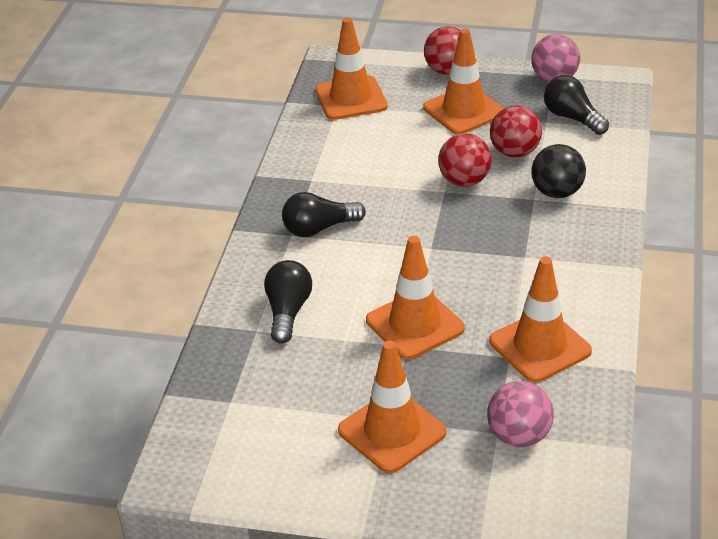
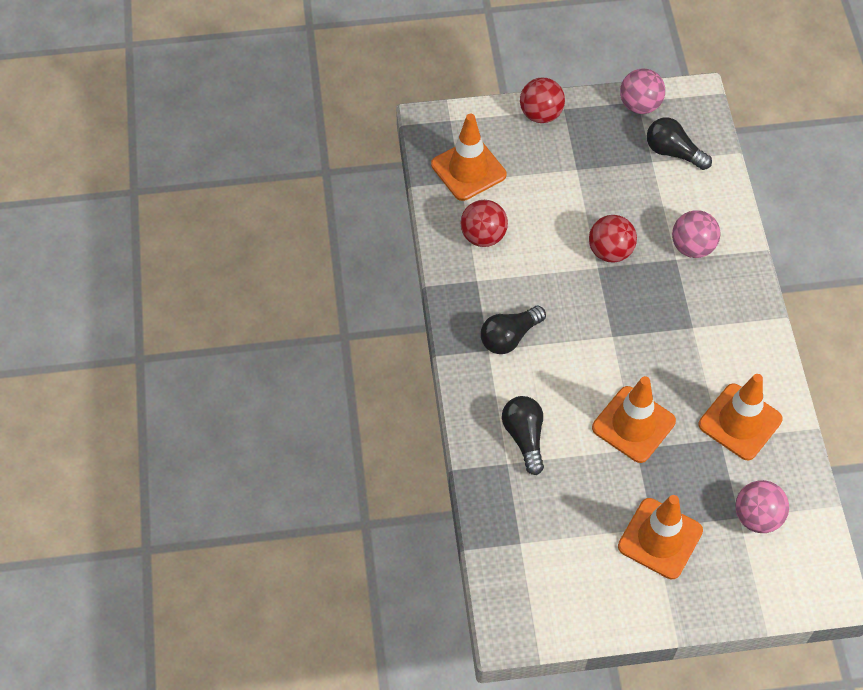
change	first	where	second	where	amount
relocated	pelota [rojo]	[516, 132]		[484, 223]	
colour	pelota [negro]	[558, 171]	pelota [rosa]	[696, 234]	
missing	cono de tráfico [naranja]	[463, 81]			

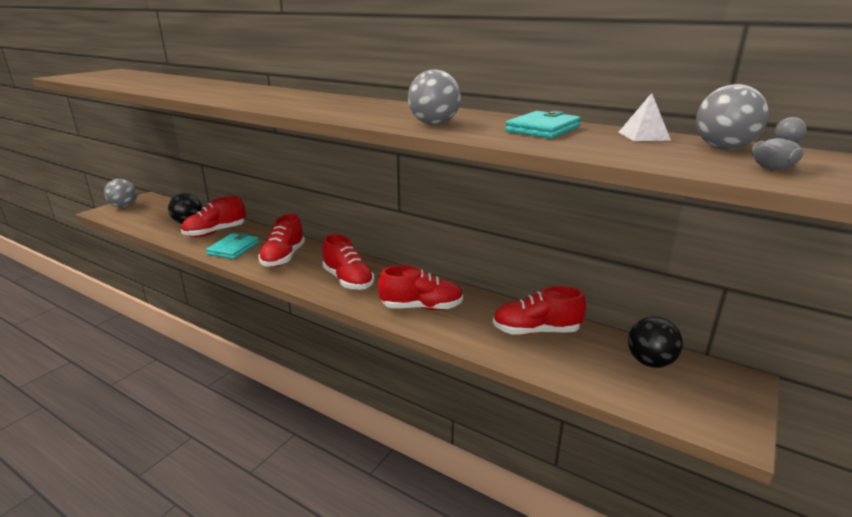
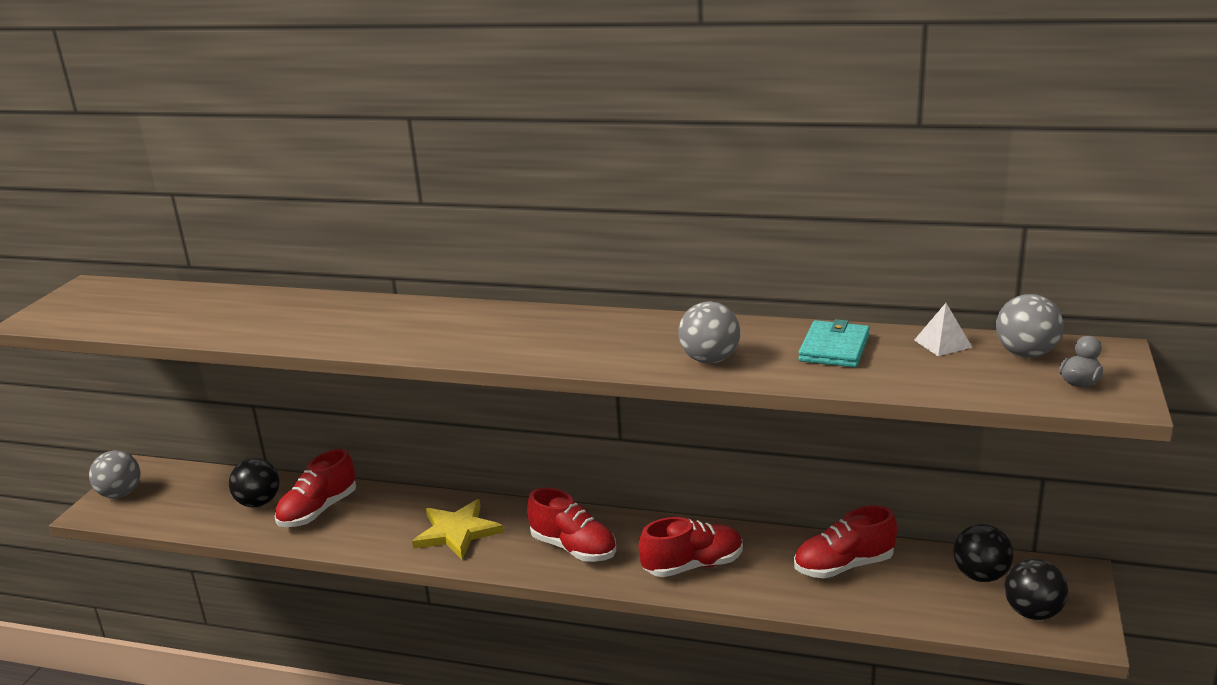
change	first	where	second	where	amount
exchanged	zapato [rojo]	[281, 240]	estrella [amarillo]	[458, 529]	
appeared			pelota [negro]	[1036, 589]	
missing	cartera [turquesa]	[232, 246]			

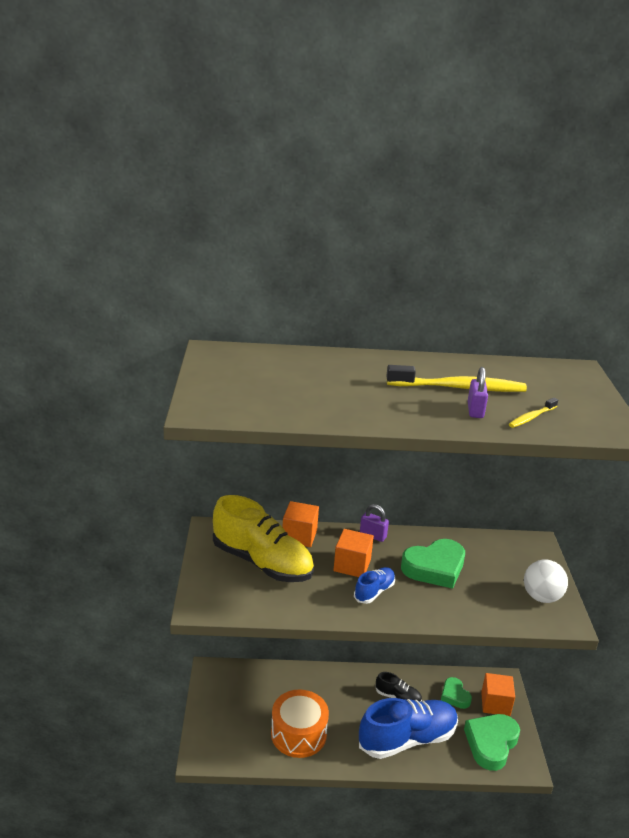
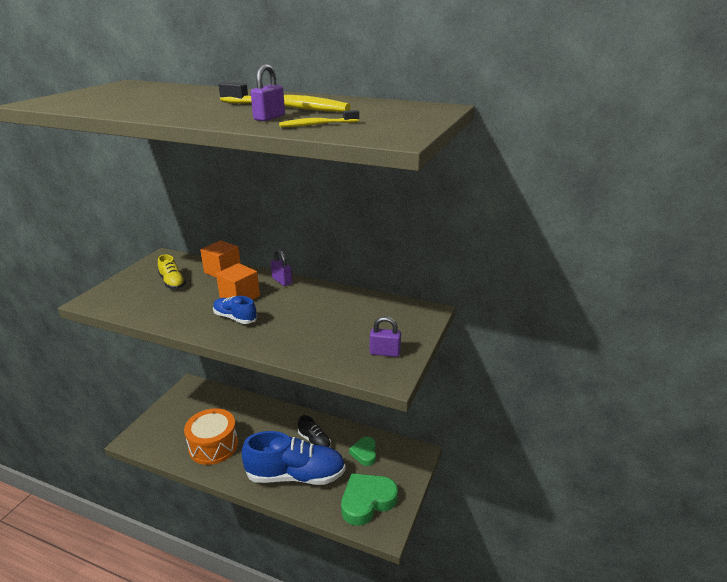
change	first	where	second	where	amount
size	zapato [amarillo]	[263, 538]		[172, 271]	x0.47
spun	zapato [azul]	[374, 585]		[235, 310]	120 degrees counterclockwise
exchanged	pelota [blanco]	[546, 581]	candado [morado]	[385, 336]	
missing	corazón [verde]	[433, 564]			
missing	cubo [naranja]	[498, 694]			

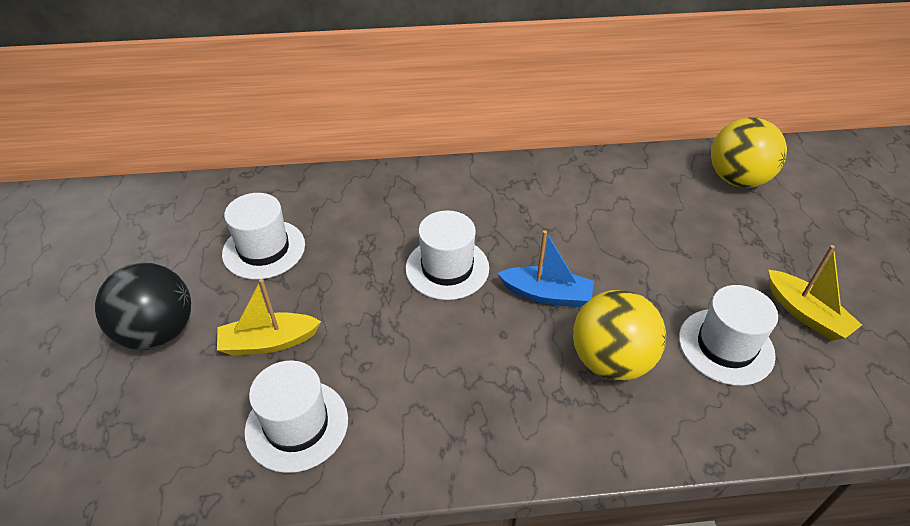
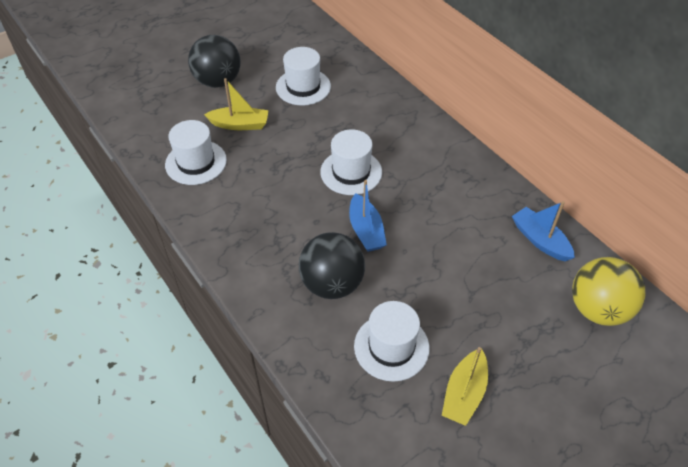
change	first	where	second	where	amount
spun	barco [amarillo]	[269, 317]		[236, 104]	135 degrees clockwise
colour	pelota [amarillo]	[619, 335]	pelota [negro]	[332, 265]	
appeared			barco [azul]	[543, 231]	

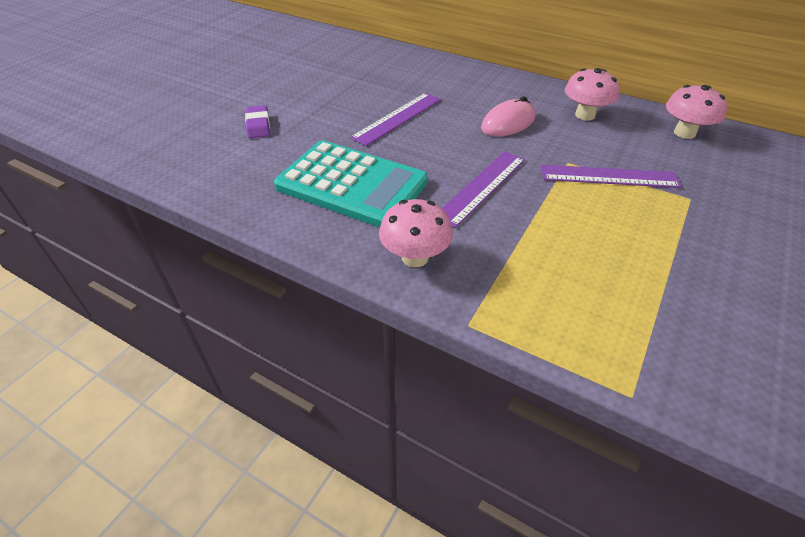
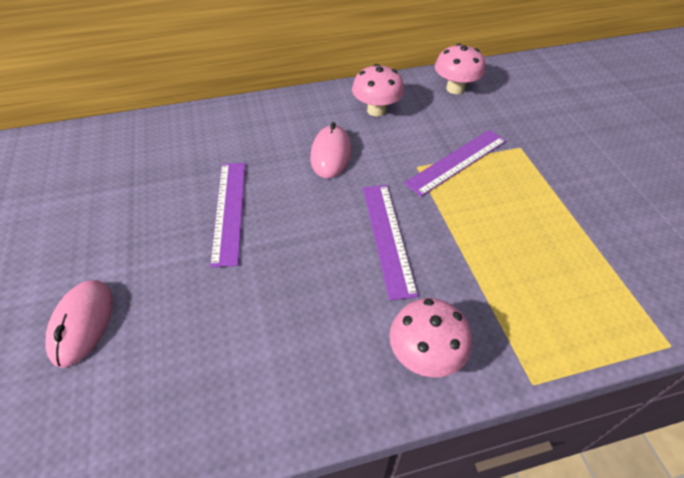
change	first	where	second	where	amount
exchanged	goma de borrar [morado]	[257, 121]	ratón [rosa]	[79, 324]	
missing	calculadora [turquesa]	[351, 184]			

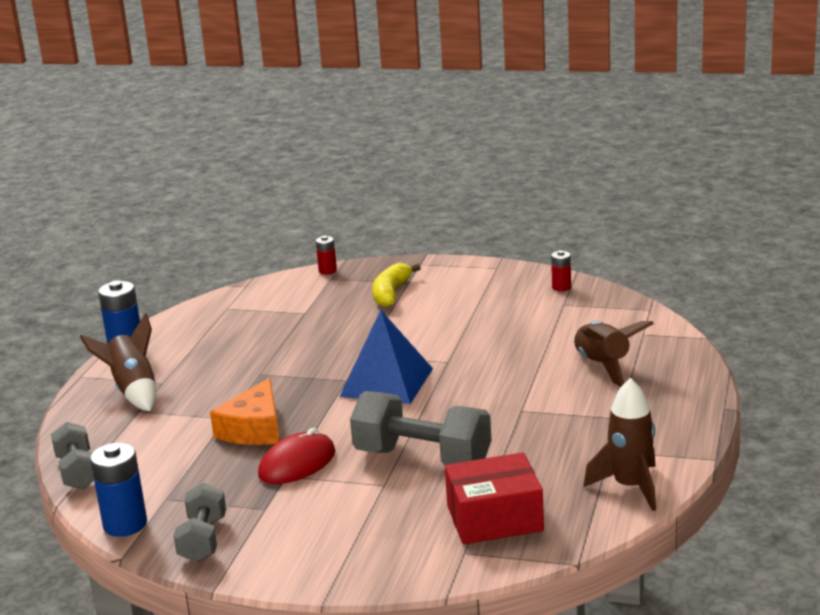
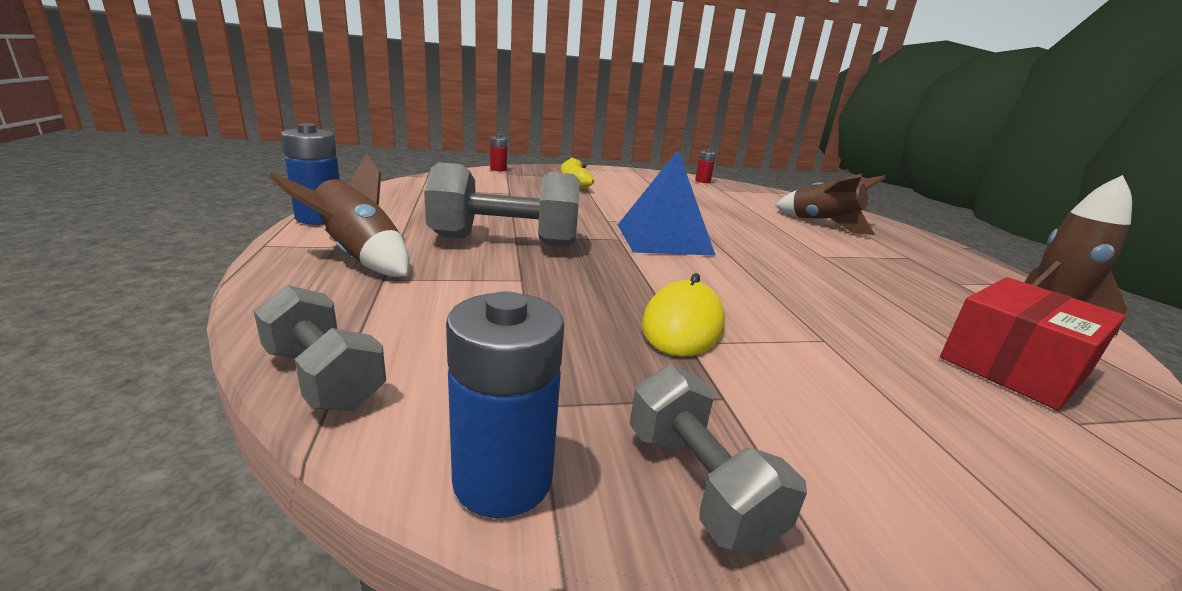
change	first	where	second	where	amount
relocated	mancuerna [gris]	[421, 428]		[502, 204]	
colour	ratón [rojo]	[297, 456]	ratón [amarillo]	[683, 315]	
missing	queso [naranja]	[244, 411]			

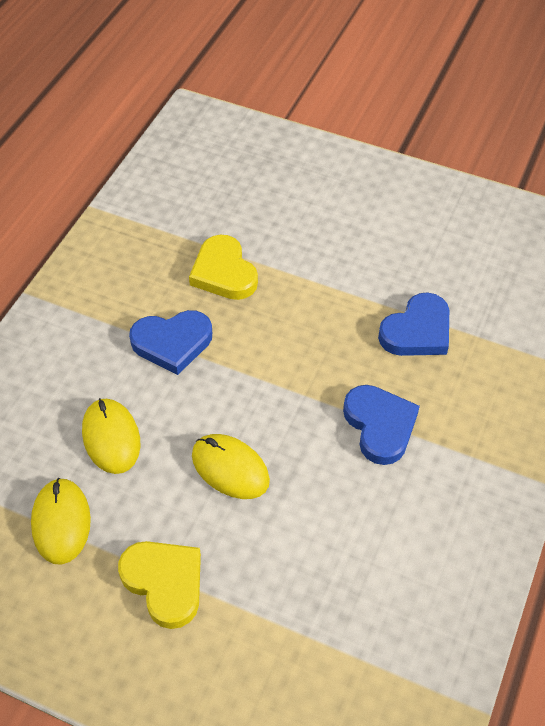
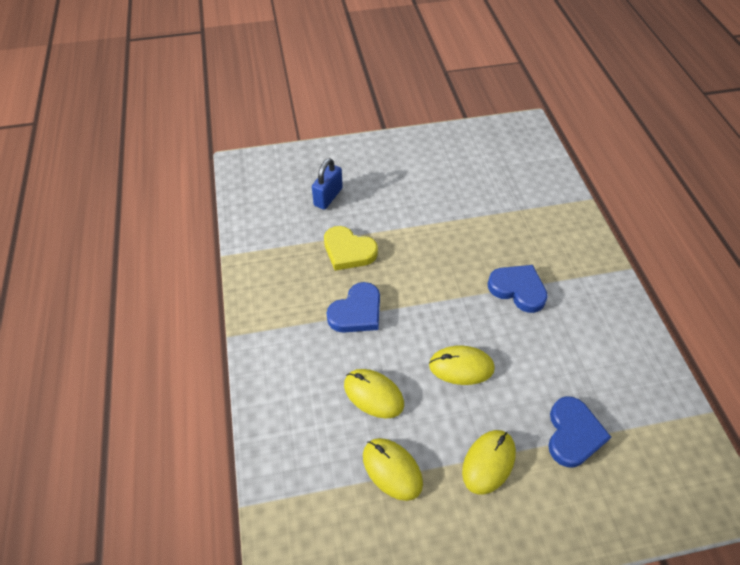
change	first	where	second	where	amount
appeared			candado [azul]	[327, 184]	
exchanged	corazón [amarillo]	[159, 585]	ratón [amarillo]	[489, 462]	
relocated	corazón [azul]	[413, 324]		[579, 431]	

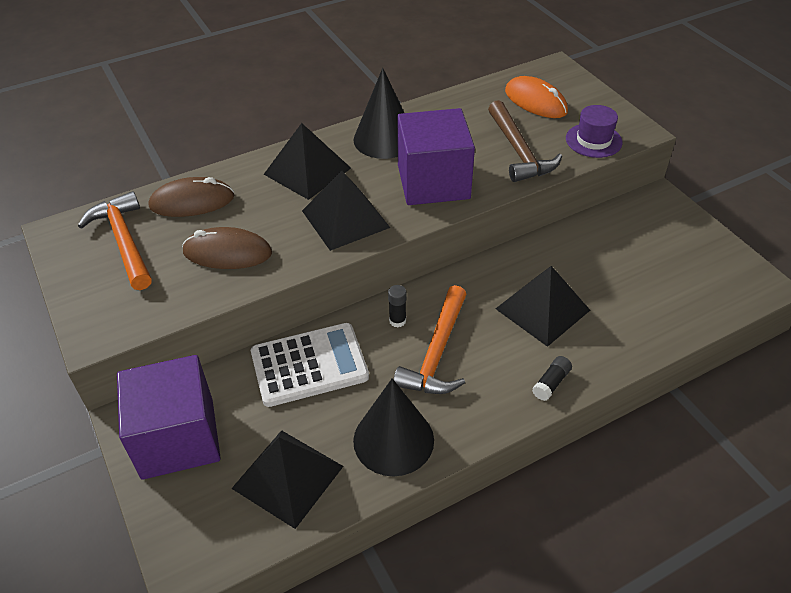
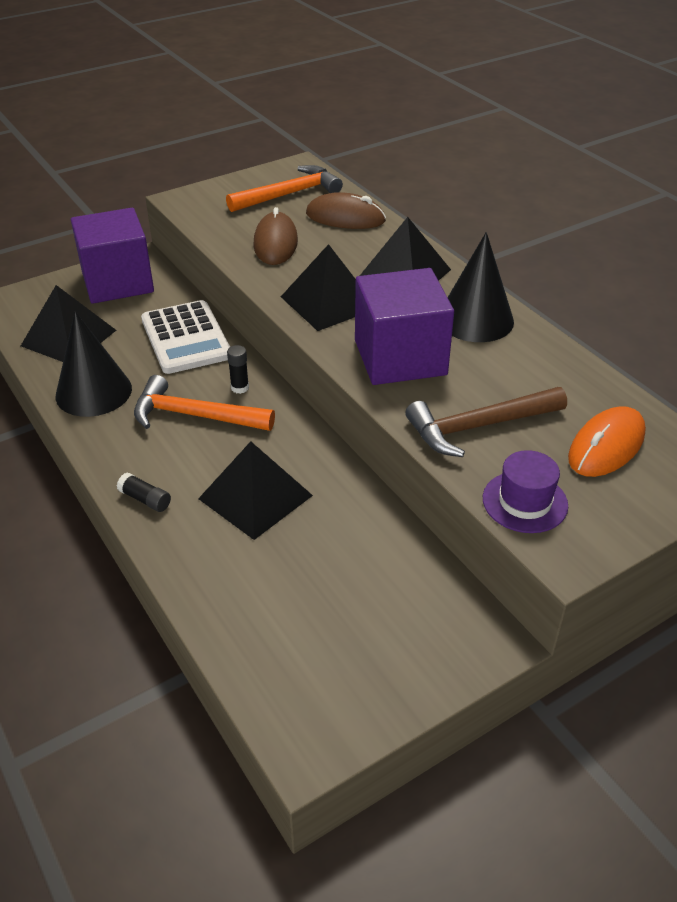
change	first	where	second	where	amount
spun	ratón [marrón]	[192, 197]		[346, 210]	60 degrees counterclockwise

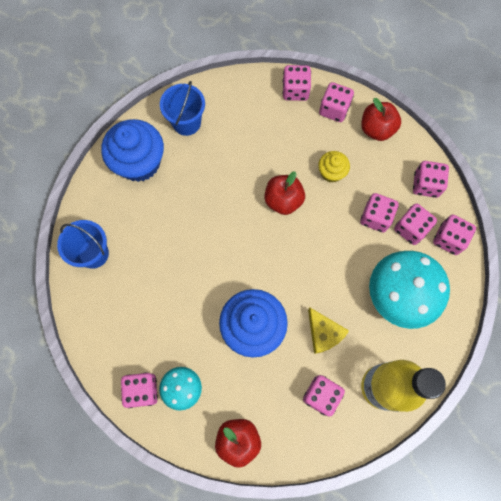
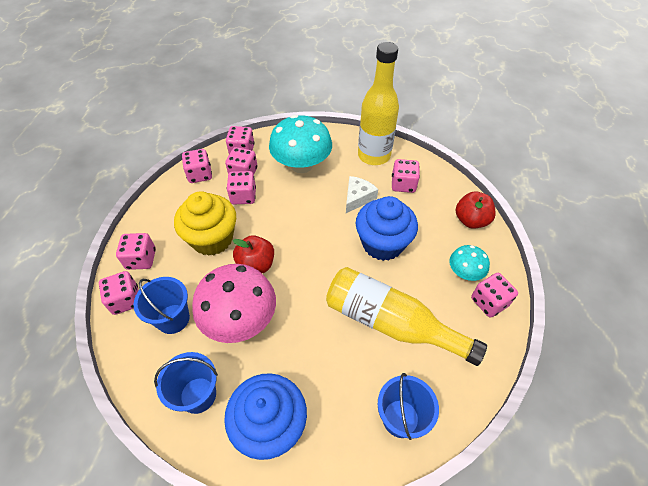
change	first	where	second	where	amount
appeared			balde [azul]	[161, 305]	
size	magdalena [amarillo]	[334, 167]		[205, 223]	x1.93
appeared			seta [rosa]	[234, 303]	
appeared			botella [amarillo]	[406, 316]	
colour	queso [amarillo]	[328, 331]	queso [blanco]	[362, 194]	
missing	manzana [rojo]	[381, 119]			

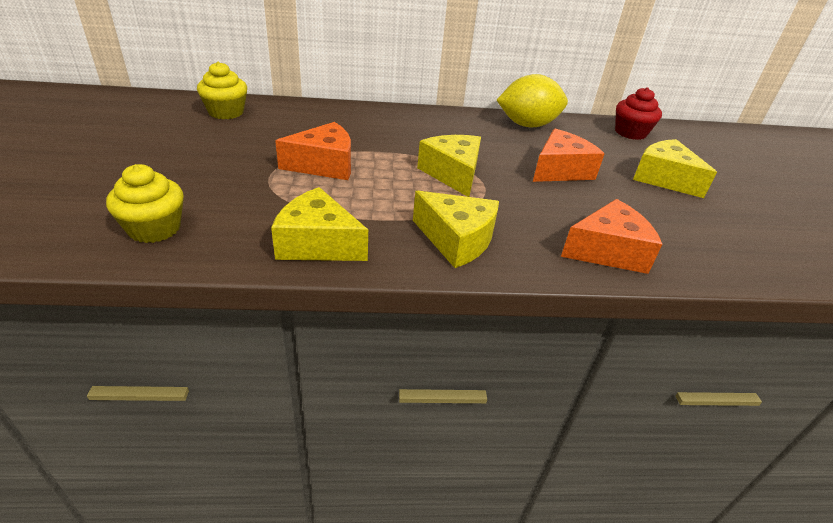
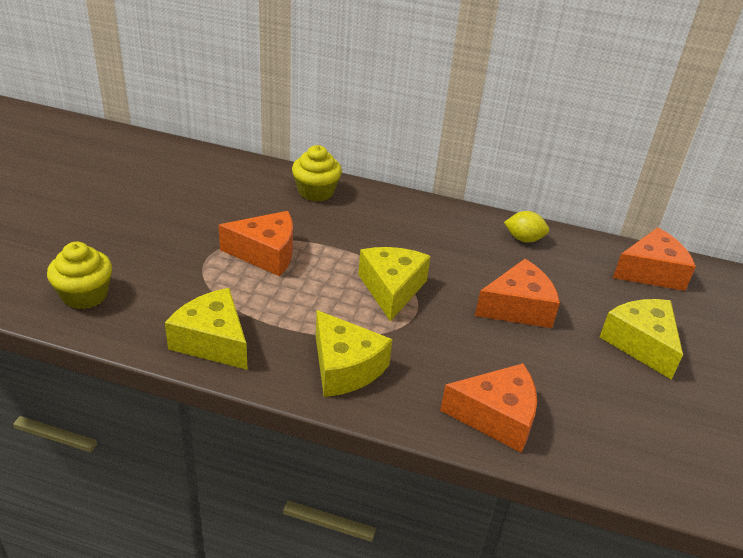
change	first	where	second	where	amount
relocated	magdalena [amarillo]	[222, 90]		[317, 173]	
size	limón [amarillo]	[532, 100]		[526, 226]	x0.53
exchanged	magdalena [rojo]	[638, 113]	queso [naranja]	[654, 259]	

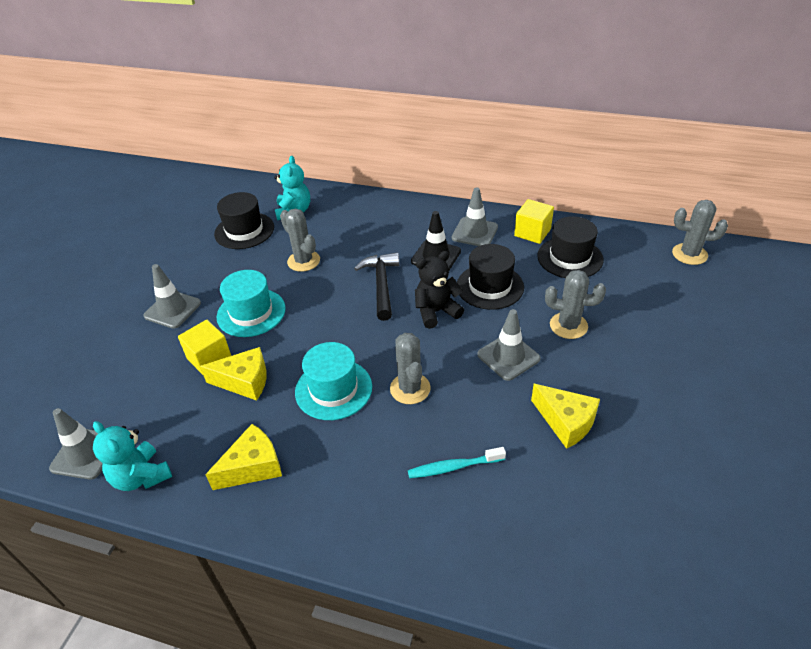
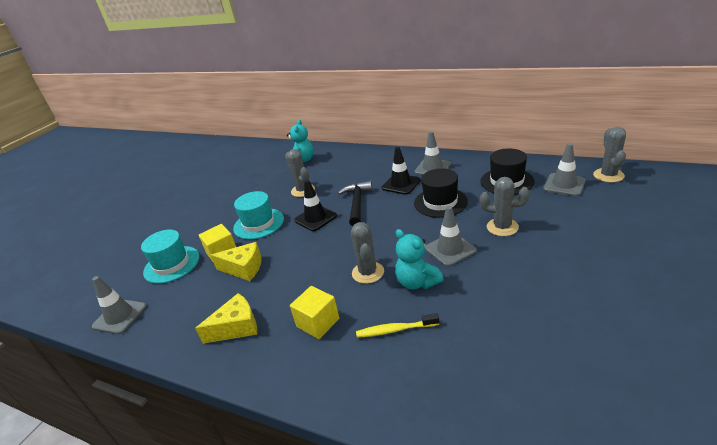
change	first	where	second	where	amount
relocated	sombrero [turquesa]	[333, 381]		[170, 256]	
relocated	cubo [amarillo]	[534, 221]		[314, 312]	
appeared			cono de tráfico [negro]	[315, 205]	
colour	cepillo de dientes [turquesa]	[457, 462]	cepillo de dientes [amarillo]	[397, 325]	
relocated	osito [turquesa]	[132, 456]		[419, 259]	
relocated	cono de tráfico [gris]	[172, 296]		[564, 169]	
spun	cactus [gris]	[700, 232]		[609, 155]	75 degrees clockwise
missing	sombrero [negro]	[244, 220]			
missing	osito [negro]	[439, 290]			
missing	queso [amarillo]	[565, 416]			

